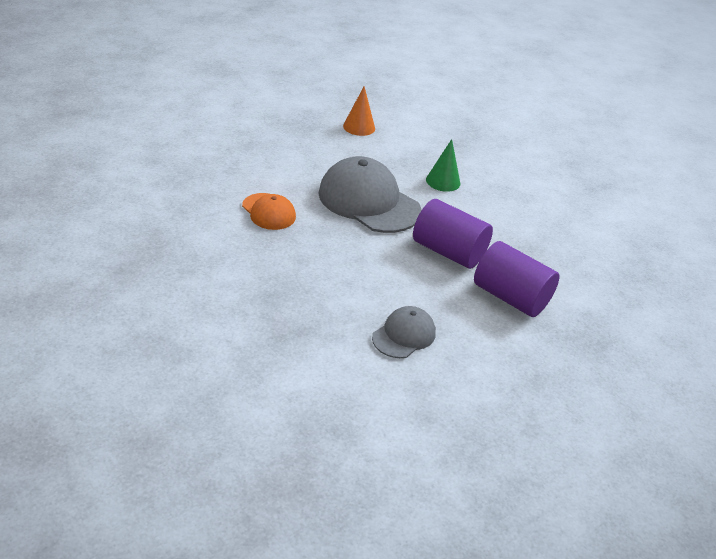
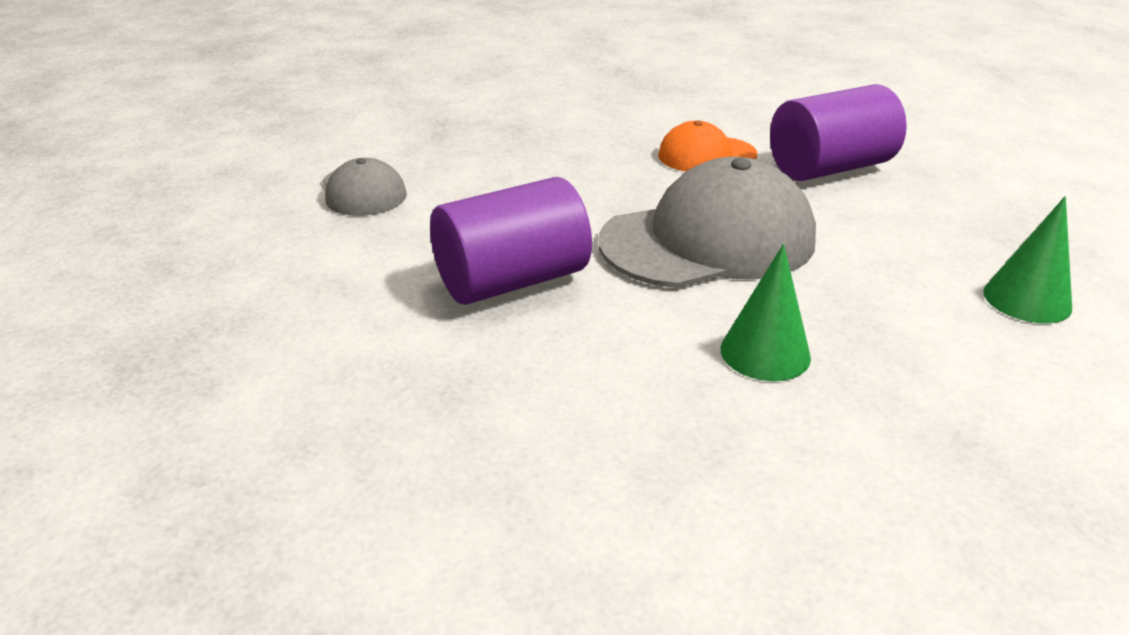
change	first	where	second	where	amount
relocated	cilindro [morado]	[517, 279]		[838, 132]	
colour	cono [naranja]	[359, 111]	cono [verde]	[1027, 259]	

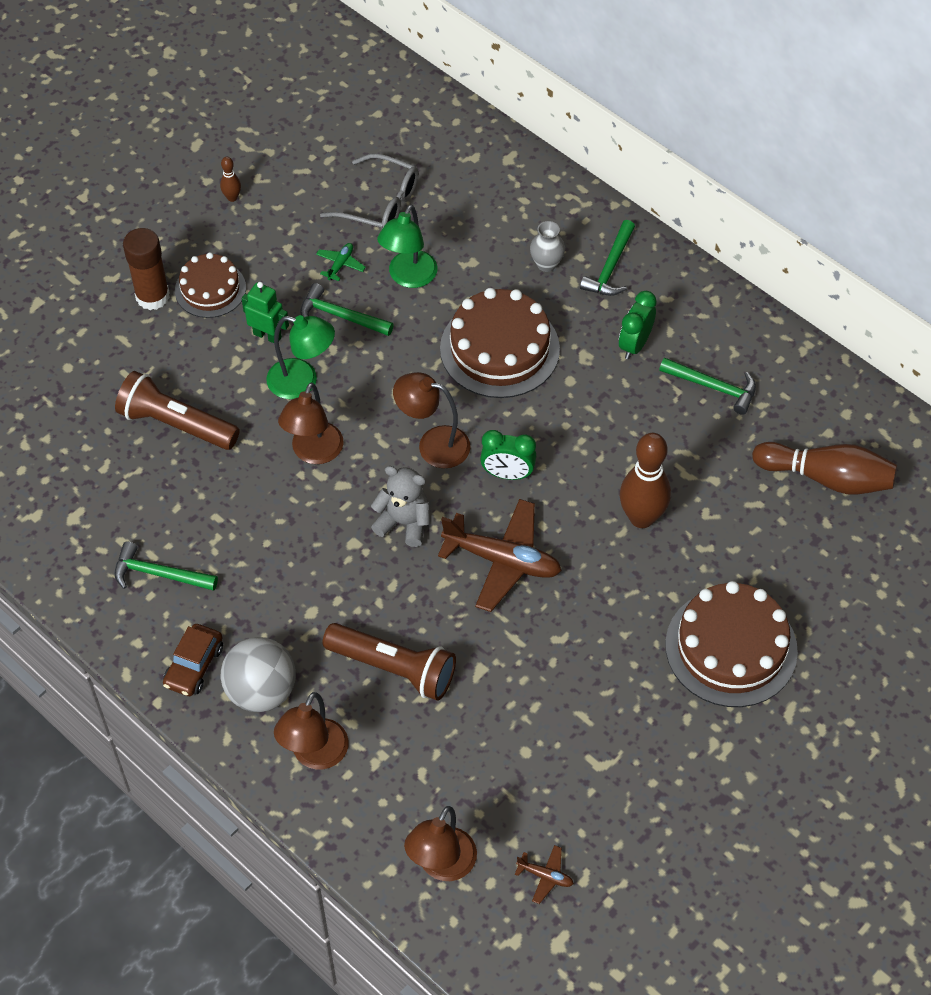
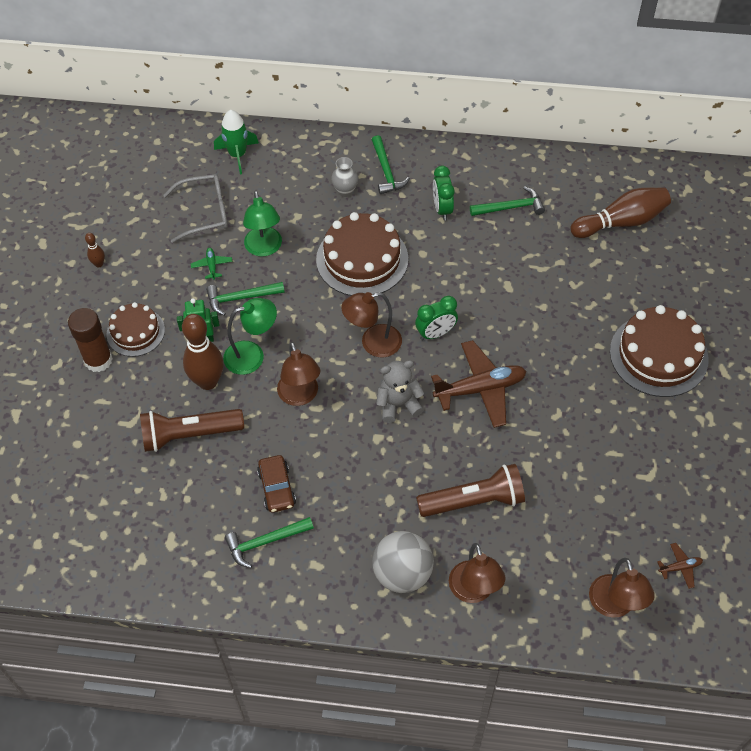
change	first	where	second	where	amount
relocated	bolo [marrón]	[645, 480]		[203, 352]	
appeared			cohete [verde]	[236, 142]	
relocated	coche [marrón]	[193, 660]		[276, 484]	

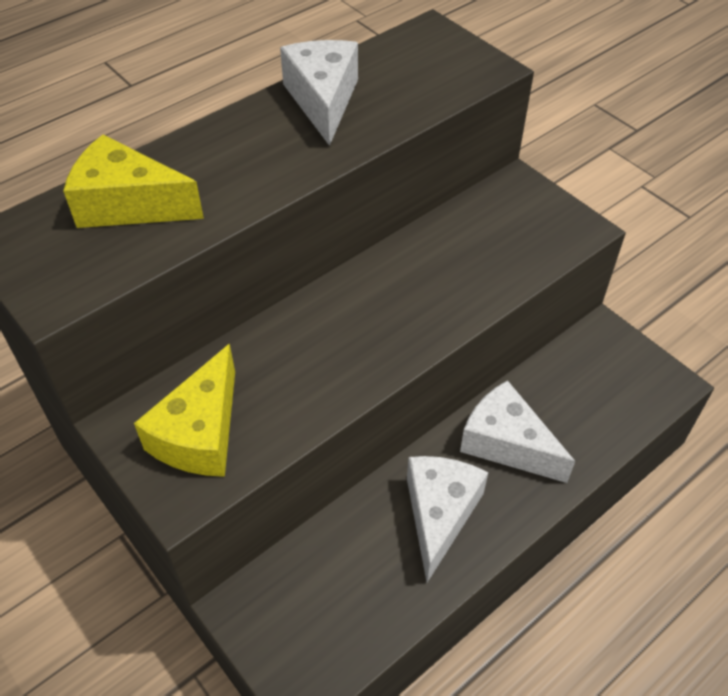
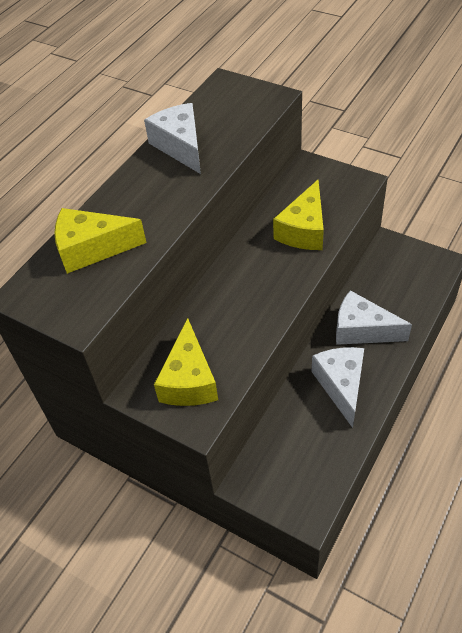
change	first	where	second	where	amount
appeared			queso [amarillo]	[298, 215]	

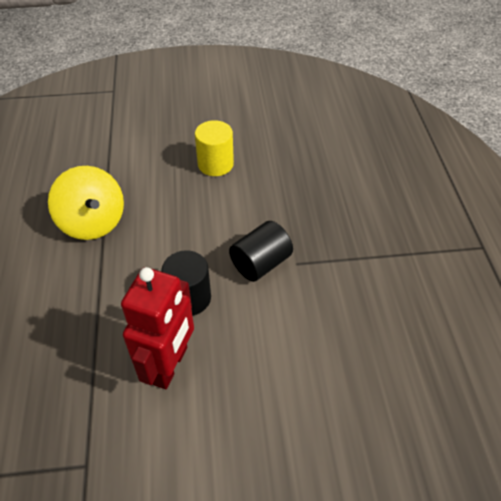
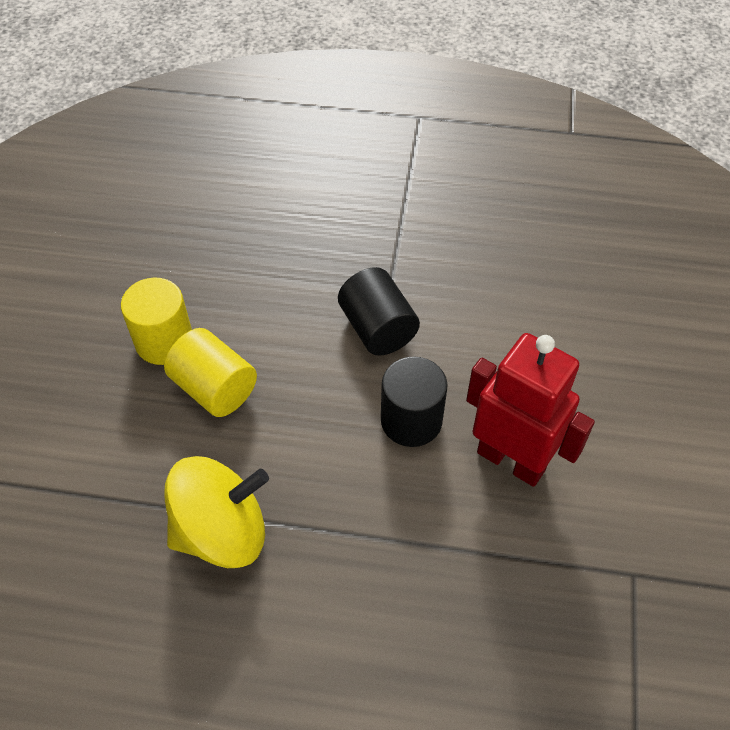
change	first	where	second	where	amount
appeared			cilindro [amarillo]	[210, 372]	

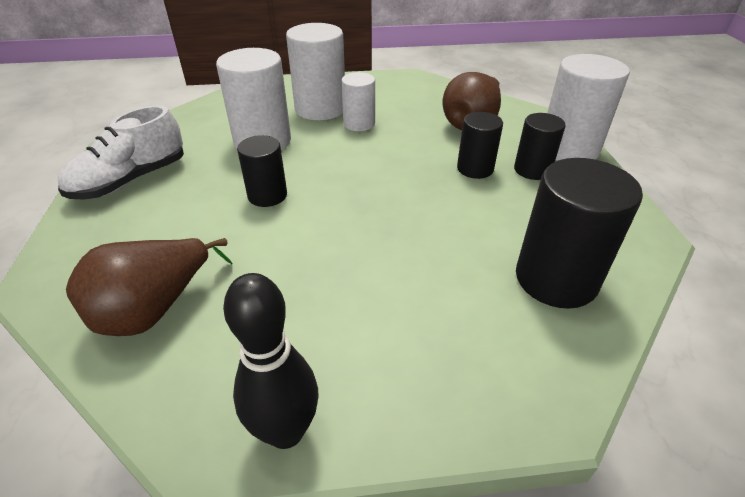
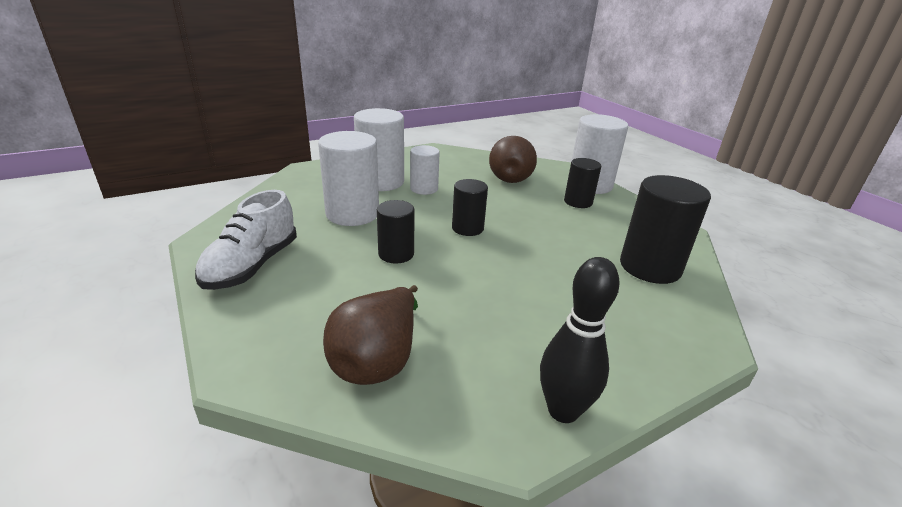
change	first	where	second	where	amount
relocated	cilindro [negro]	[480, 145]		[470, 207]	

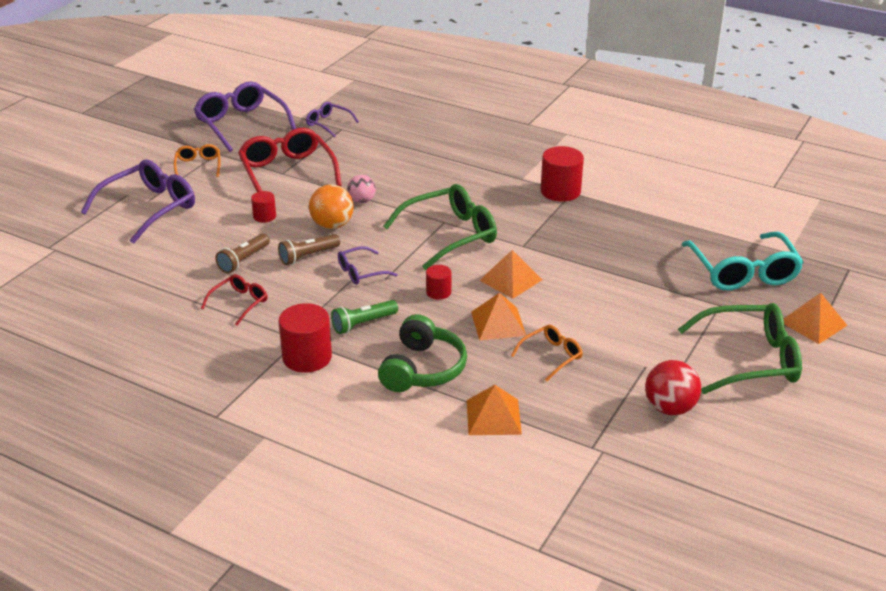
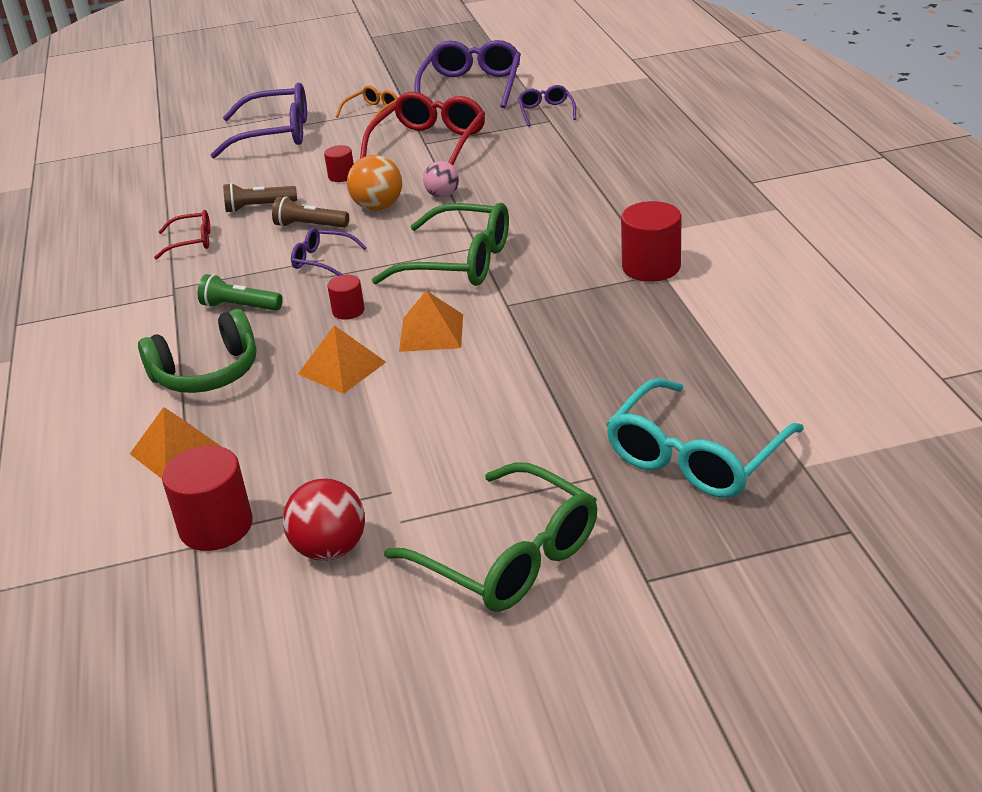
change	first	where	second	where	amount
relocated	cilindro [rojo]	[305, 338]		[207, 498]	
missing	gafas [naranja]	[547, 353]			
missing	pirámide [naranja]	[816, 318]			

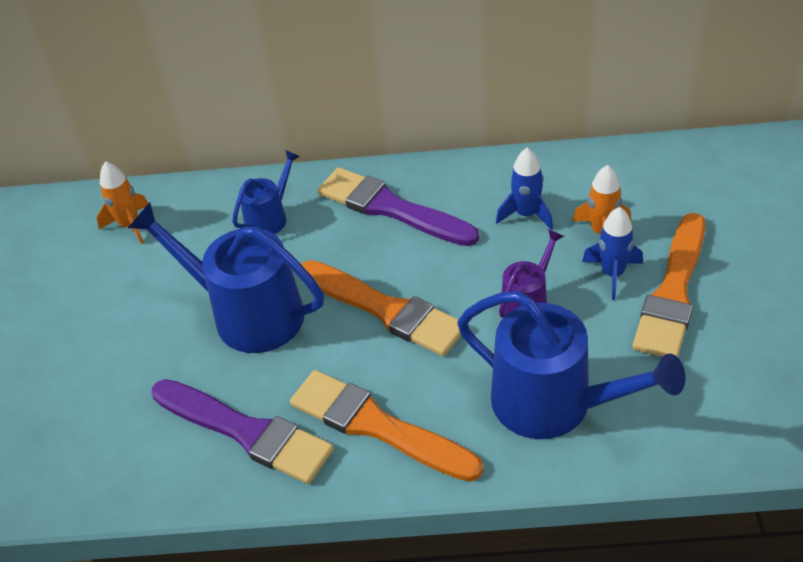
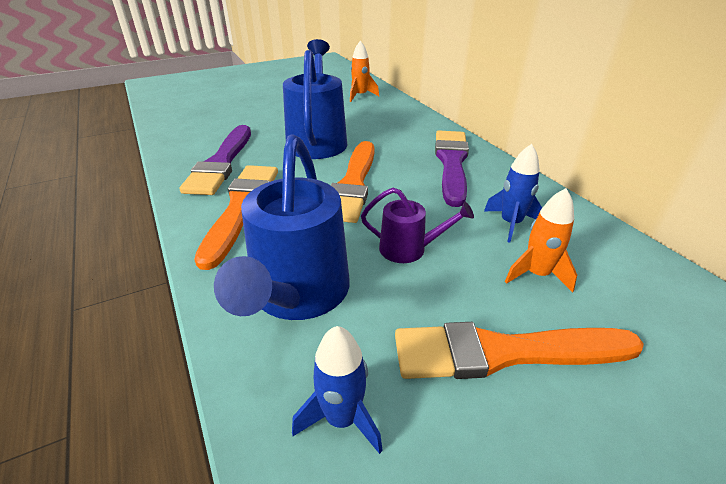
change	first	where	second	where	amount
relocated	cohete [azul]	[612, 253]		[337, 390]	
missing	regadera [azul]	[266, 192]			

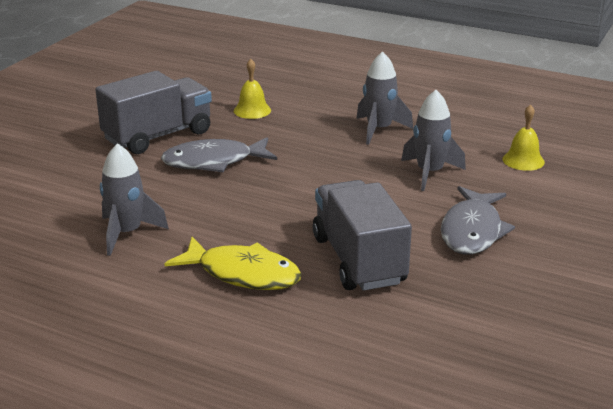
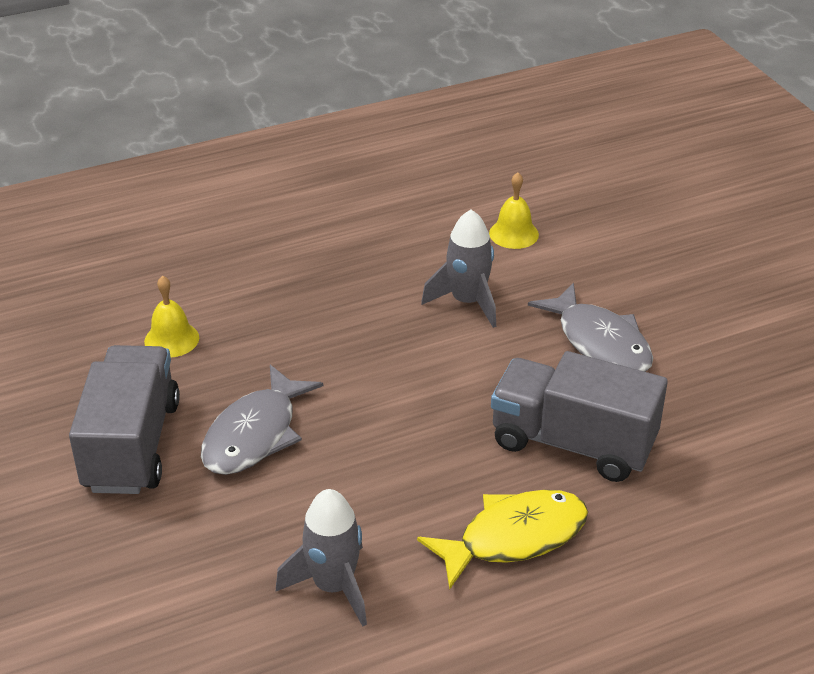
change	first	where	second	where	amount
missing	cohete [gris]	[384, 98]			

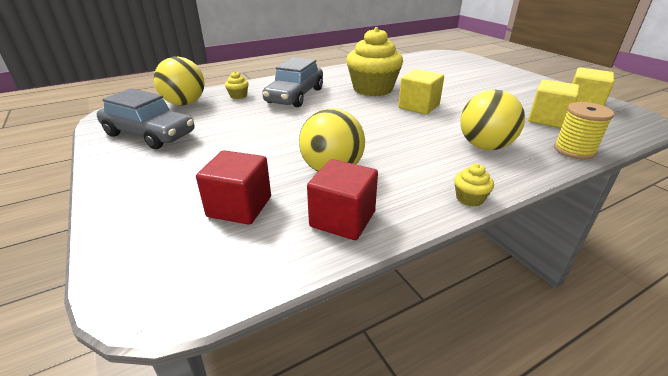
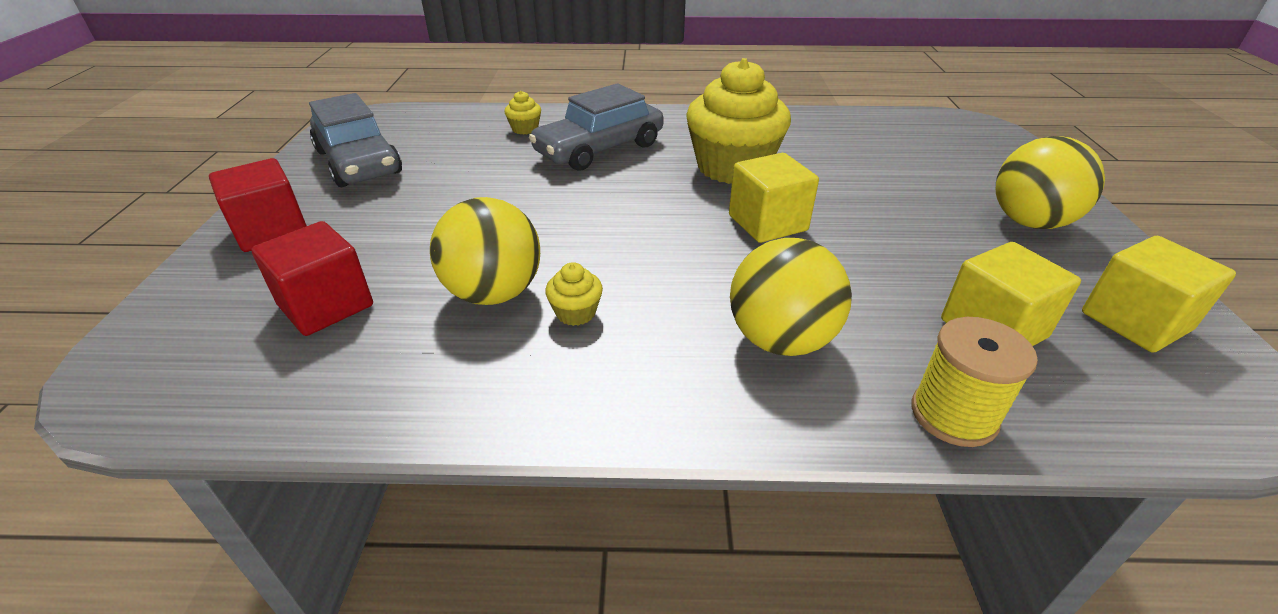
change	first	where	second	where	amount
relocated	cubo [rojo]	[342, 199]		[258, 205]	
relocated	magdalena [amarillo]	[474, 185]		[574, 294]	
relocated	pelota [amarillo]	[179, 81]		[1050, 182]	

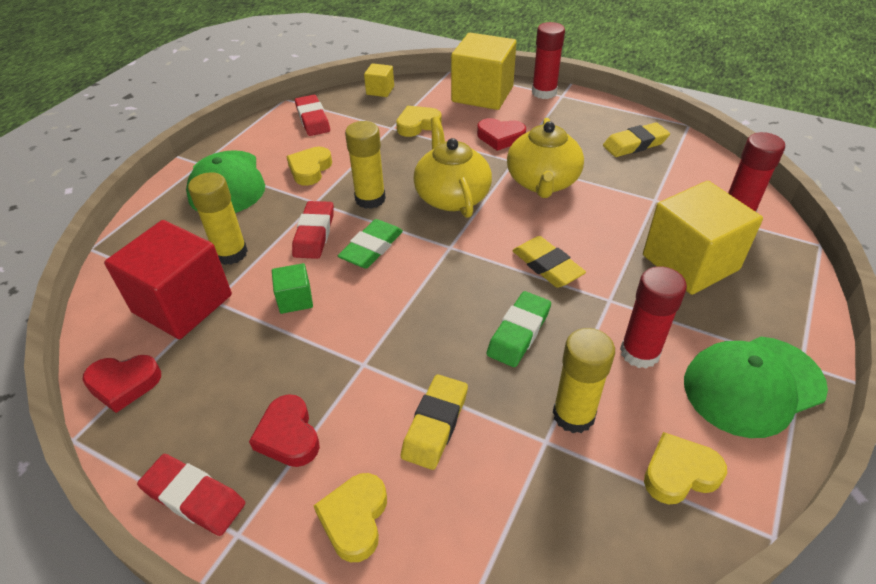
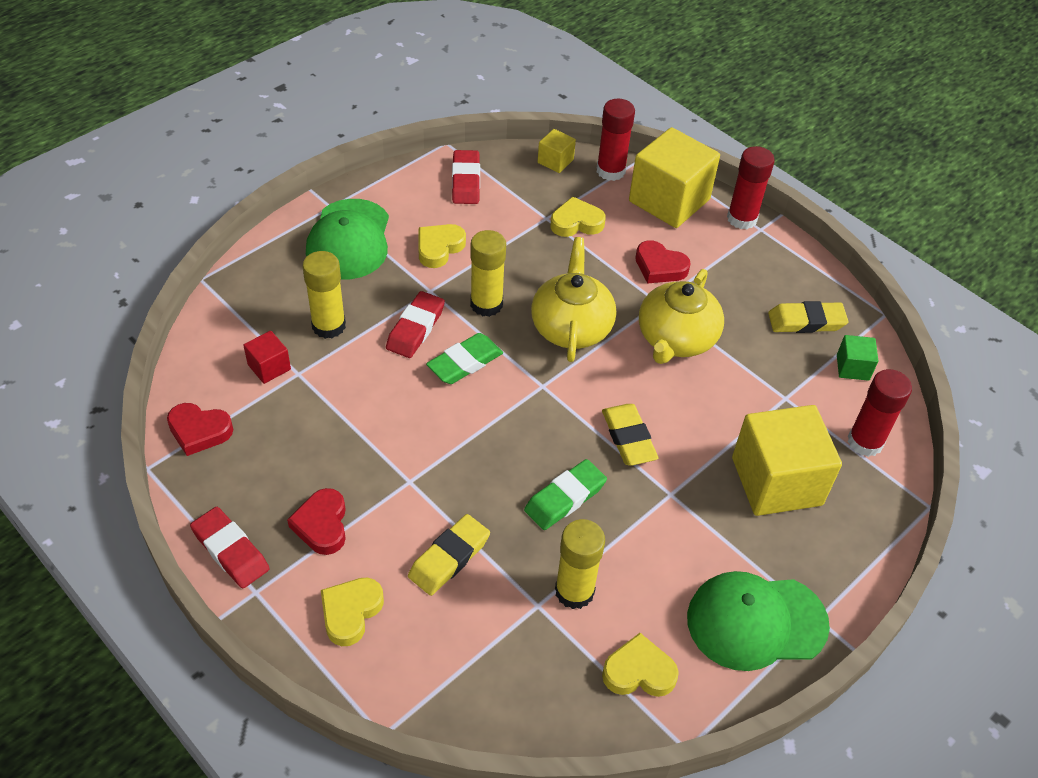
change	first	where	second	where	amount
size	cubo [rojo]	[168, 279]		[267, 357]	x0.46
relocated	barra de pegamento [rojo]	[653, 317]		[615, 140]	
relocated	cubo [verde]	[292, 288]		[857, 358]	

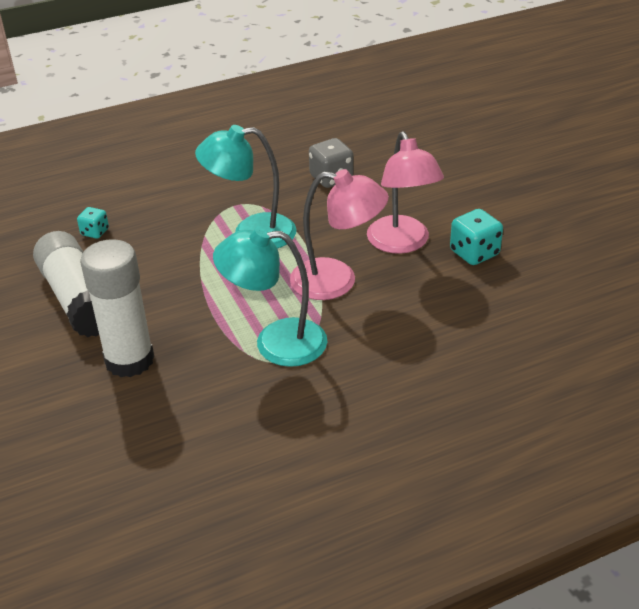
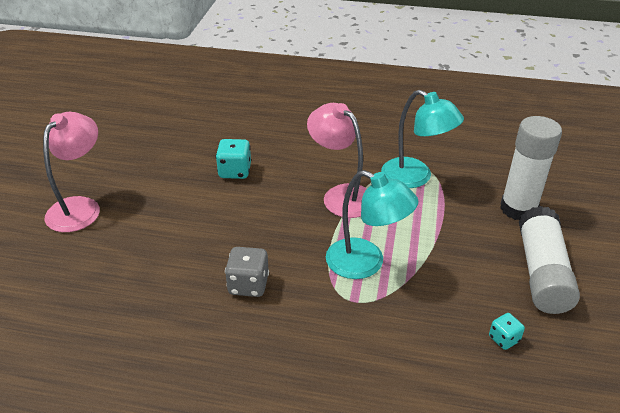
change	first	where	second	where	amount
relocated	lámpara [rosa]	[405, 192]		[71, 172]	

